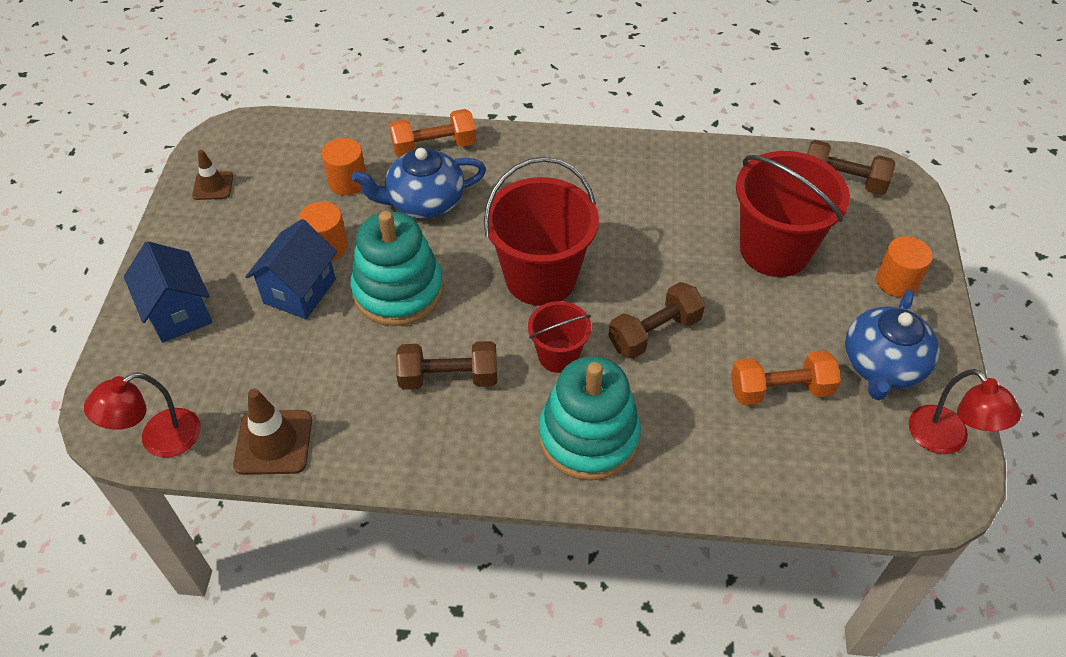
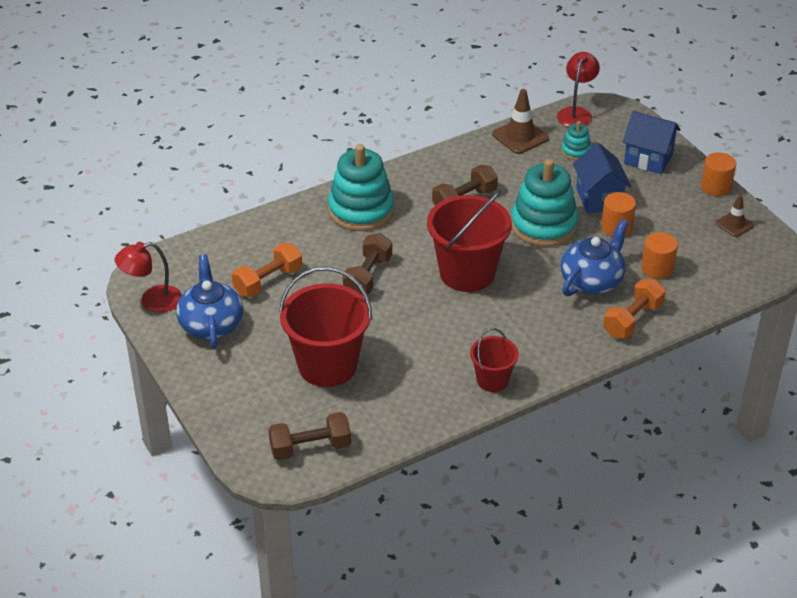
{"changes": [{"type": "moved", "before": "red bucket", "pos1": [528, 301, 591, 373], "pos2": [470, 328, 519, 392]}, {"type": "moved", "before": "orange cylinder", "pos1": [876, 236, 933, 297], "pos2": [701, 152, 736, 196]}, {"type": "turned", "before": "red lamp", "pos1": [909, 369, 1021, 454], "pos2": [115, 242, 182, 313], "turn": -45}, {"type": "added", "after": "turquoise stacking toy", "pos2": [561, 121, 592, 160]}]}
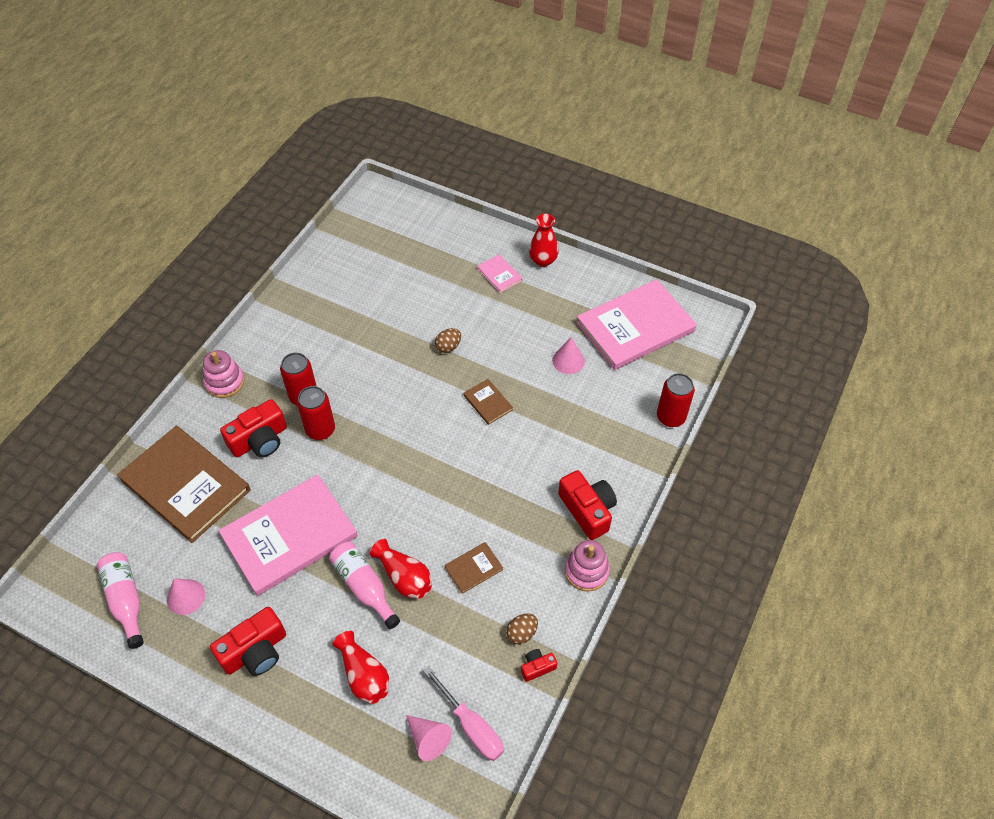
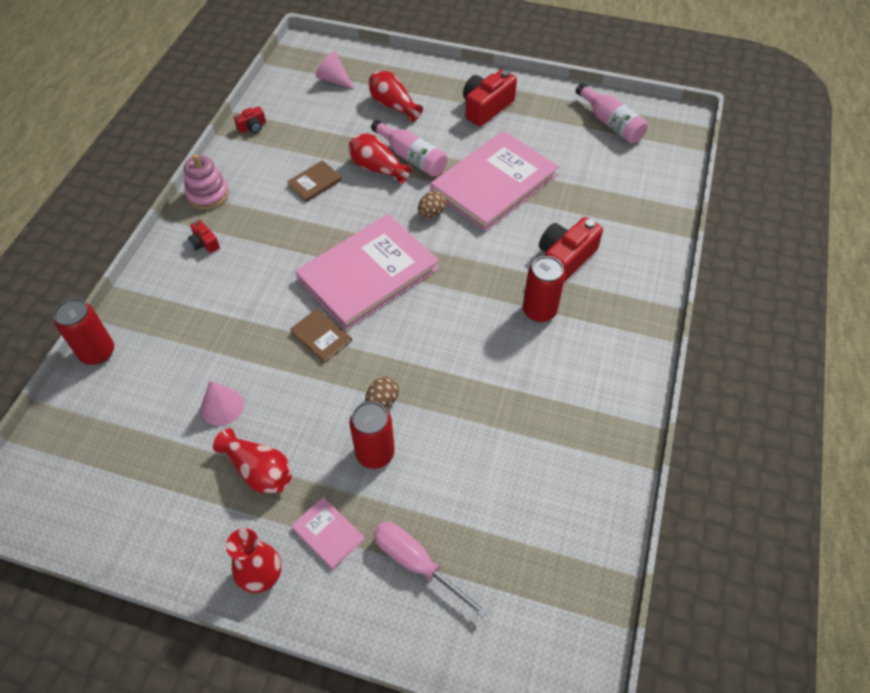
{"changes": [{"type": "removed", "before": "brown book", "pos1": [117, 426, 250, 543]}, {"type": "removed", "before": "pink cone", "pos1": [167, 578, 205, 615]}, {"type": "removed", "before": "pink stacking toy", "pos1": [203, 350, 244, 398]}, {"type": "moved", "before": "red can", "pos1": [297, 386, 335, 440], "pos2": [349, 401, 395, 469]}, {"type": "moved", "before": "pink screwdriver", "pos1": [423, 666, 504, 761], "pos2": [374, 522, 488, 618]}, {"type": "moved", "before": "brown egg", "pos1": [506, 613, 538, 644], "pos2": [418, 191, 446, 218]}, {"type": "resized", "before": "red camera", "pos1": [558, 470, 617, 540], "pos2": [188, 220, 220, 253], "scale": 0.5}, {"type": "moved", "before": "pink book", "pos1": [576, 279, 697, 370], "pos2": [295, 214, 439, 330]}, {"type": "added", "after": "red vase", "pos2": [213, 428, 292, 493]}]}
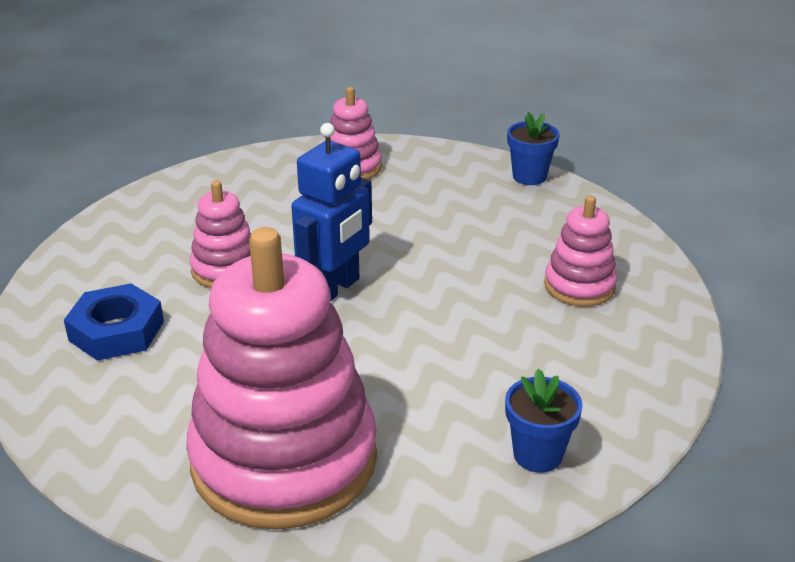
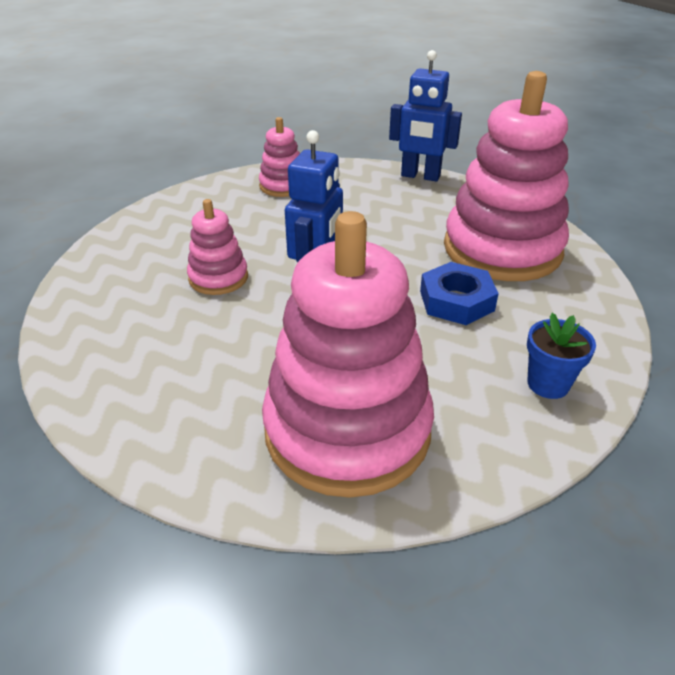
{"changes": [{"type": "moved", "before": "blue nut", "pos1": [64, 283, 164, 361], "pos2": [420, 262, 499, 325]}, {"type": "replaced", "before": "blue flower pot", "after": "blue robot", "pos1": [507, 112, 560, 185], "pos2": [389, 50, 462, 182]}, {"type": "resized", "before": "pink stacking toy", "pos1": [544, 196, 617, 306], "pos2": [444, 71, 569, 281], "scale": 2.11}]}
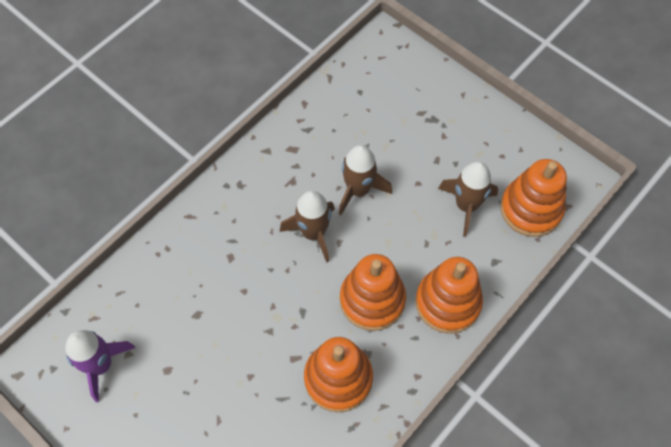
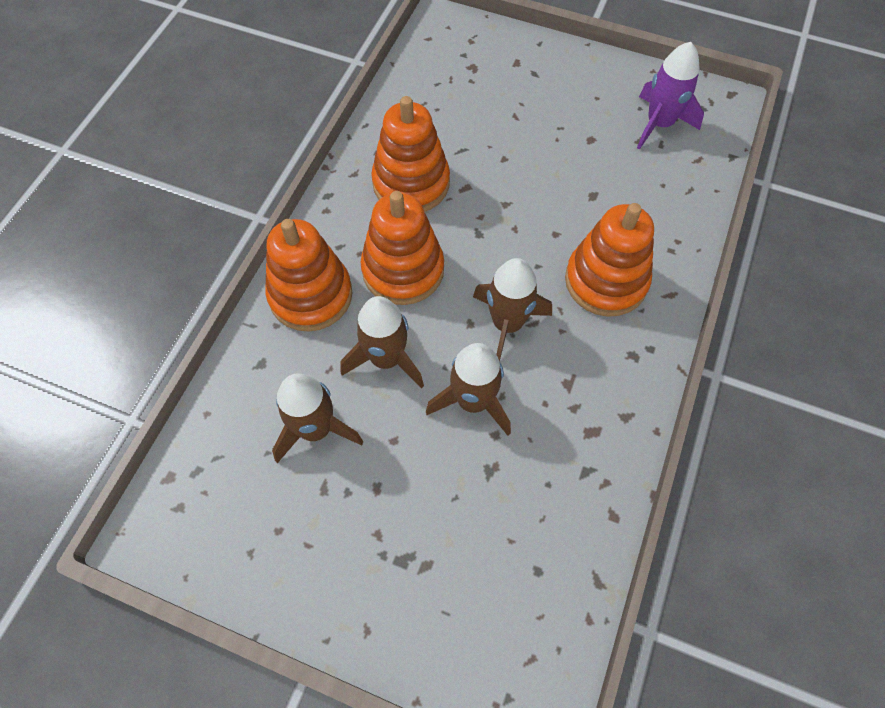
{"changes": [{"type": "moved", "before": "orange stacking toy", "pos1": [500, 159, 567, 237], "pos2": [565, 203, 654, 317]}, {"type": "added", "after": "brown rocket", "pos2": [340, 296, 424, 389]}]}
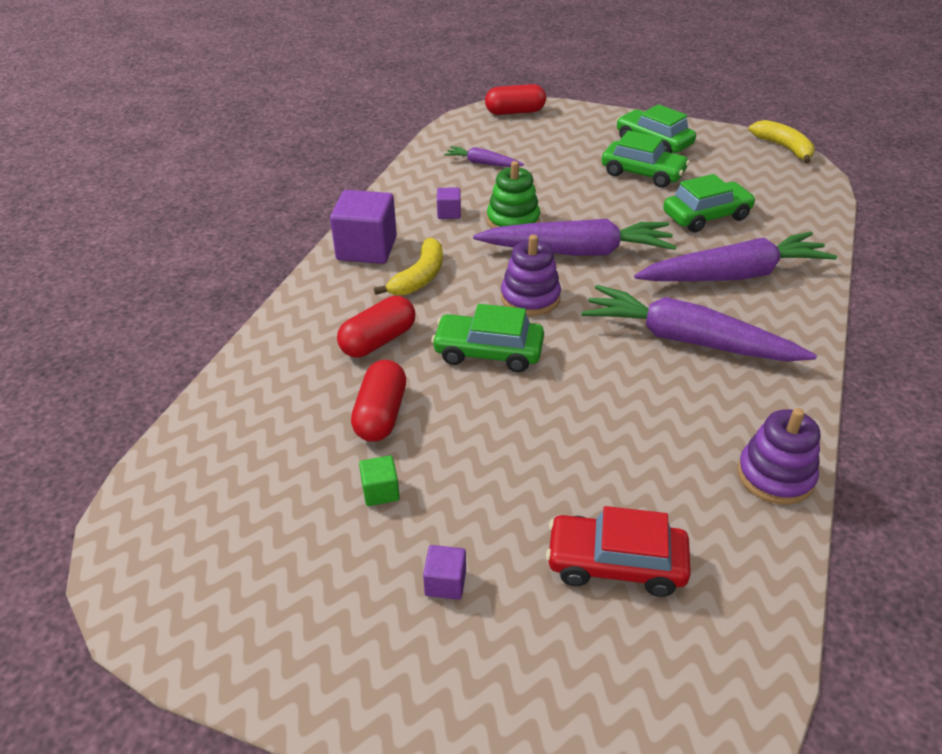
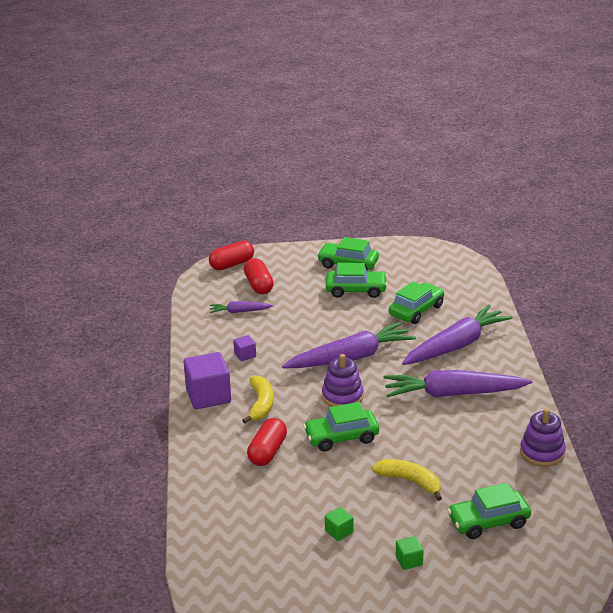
{"changes": [{"type": "moved", "before": "red capsule", "pos1": [351, 360, 406, 442], "pos2": [244, 258, 274, 294]}, {"type": "recoloured", "before": "purple cube", "after": "green cube", "pos1": [423, 545, 466, 600], "pos2": [396, 536, 424, 570]}, {"type": "removed", "before": "green stacking toy", "pos1": [487, 161, 540, 228]}, {"type": "recoloured", "before": "red car", "after": "green car", "pos1": [546, 506, 691, 597], "pos2": [447, 483, 531, 539]}, {"type": "moved", "before": "yellow banana", "pos1": [749, 120, 815, 164], "pos2": [372, 459, 442, 501]}]}
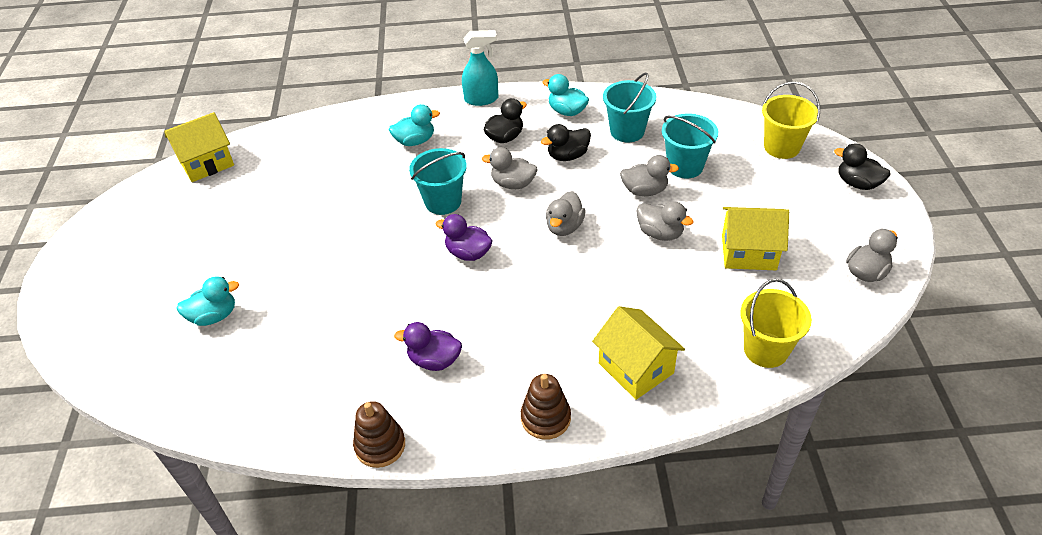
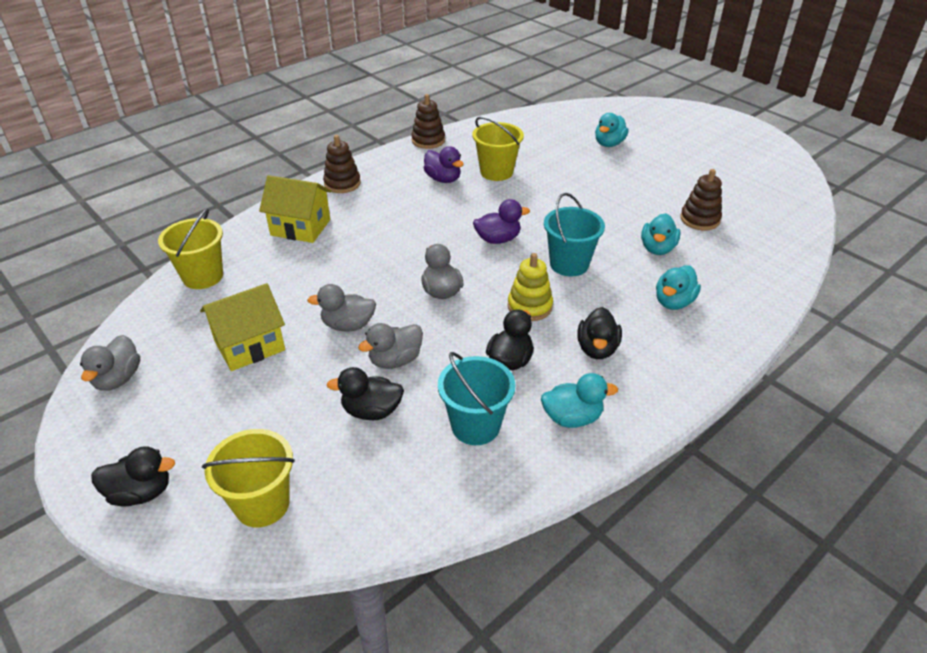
{"changes": [{"type": "removed", "before": "yellow house", "pos1": [164, 112, 234, 182]}, {"type": "turned", "before": "purple duck", "pos1": [394, 322, 462, 371], "pos2": [424, 146, 464, 183], "turn": 75}, {"type": "removed", "before": "turquoise spray bottle", "pos1": [462, 30, 499, 106]}, {"type": "replaced", "before": "grey duck", "after": "yellow stacking toy", "pos1": [482, 147, 537, 189], "pos2": [508, 253, 553, 321]}, {"type": "replaced", "before": "turquoise bucket", "after": "black duck", "pos1": [662, 113, 718, 179], "pos2": [327, 367, 404, 420]}, {"type": "added", "after": "yellow bucket", "pos2": [473, 117, 524, 181]}, {"type": "added", "after": "turquoise duck", "pos2": [641, 213, 681, 255]}, {"type": "added", "after": "brown stacking toy", "pos2": [680, 169, 722, 231]}]}
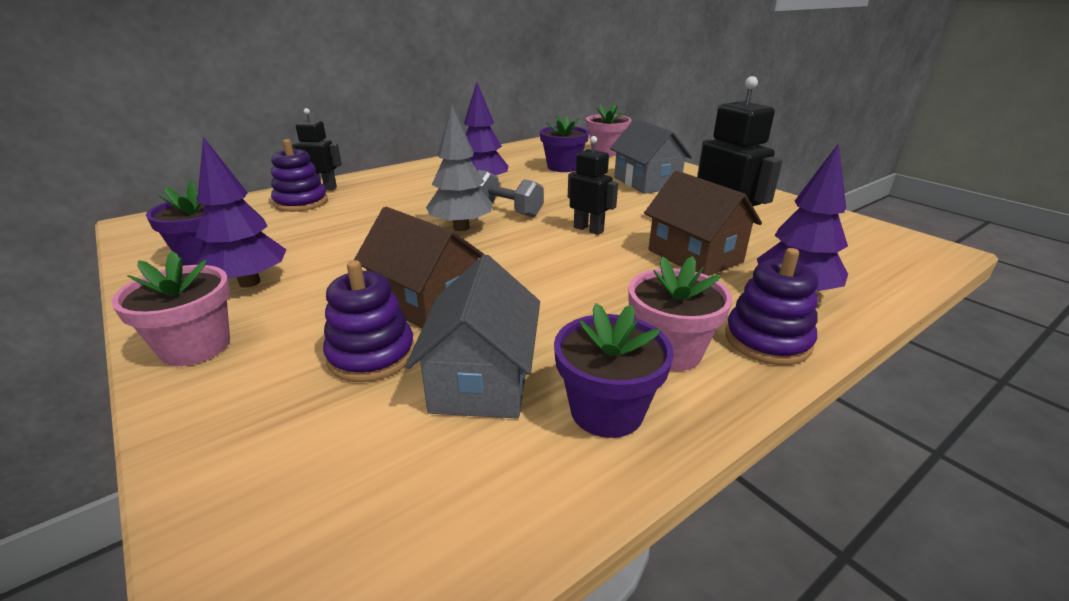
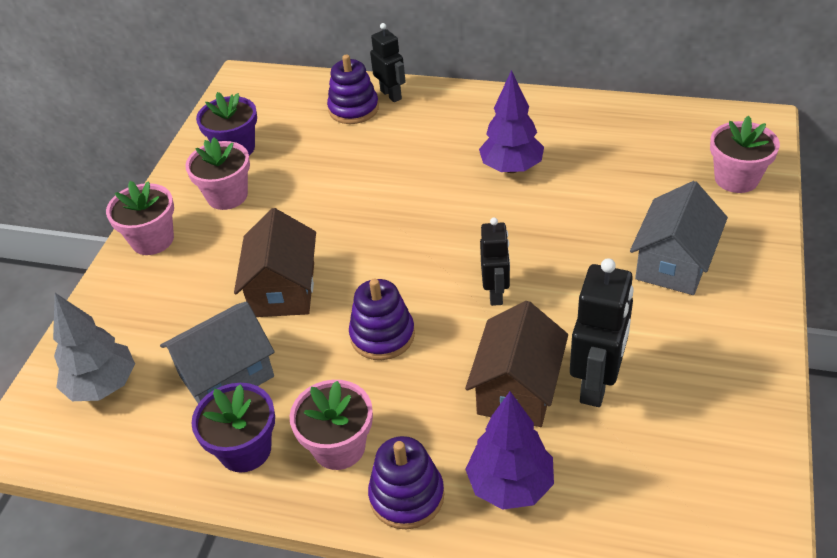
{"changes": [{"type": "replaced", "before": "purple tree", "after": "pink flower pot", "pos1": [196, 137, 287, 288], "pos2": [185, 137, 250, 210]}, {"type": "moved", "before": "purple stacking toy", "pos1": [323, 260, 415, 382], "pos2": [349, 278, 415, 360]}, {"type": "moved", "before": "grey tree", "pos1": [426, 105, 493, 231], "pos2": [53, 293, 135, 401]}, {"type": "removed", "before": "grey dumbbell", "pos1": [478, 170, 544, 217]}, {"type": "removed", "before": "purple flower pot", "pos1": [540, 114, 589, 172]}]}
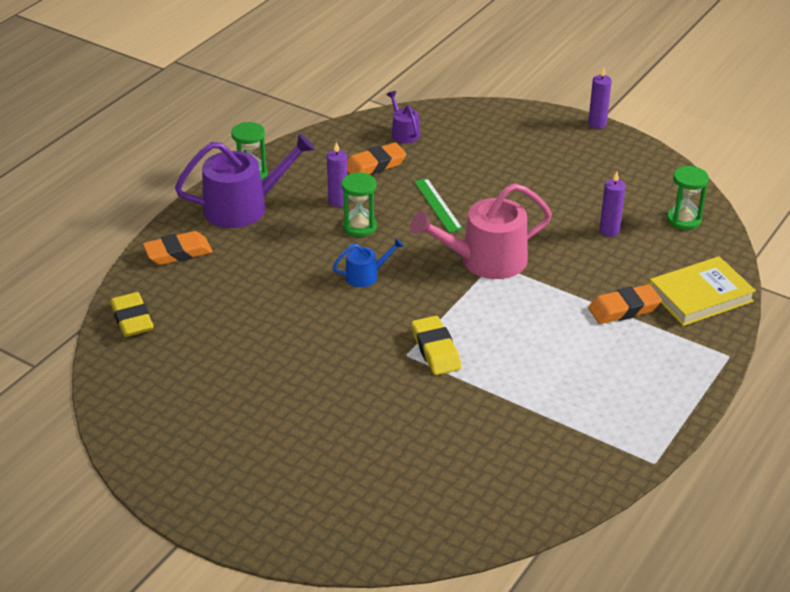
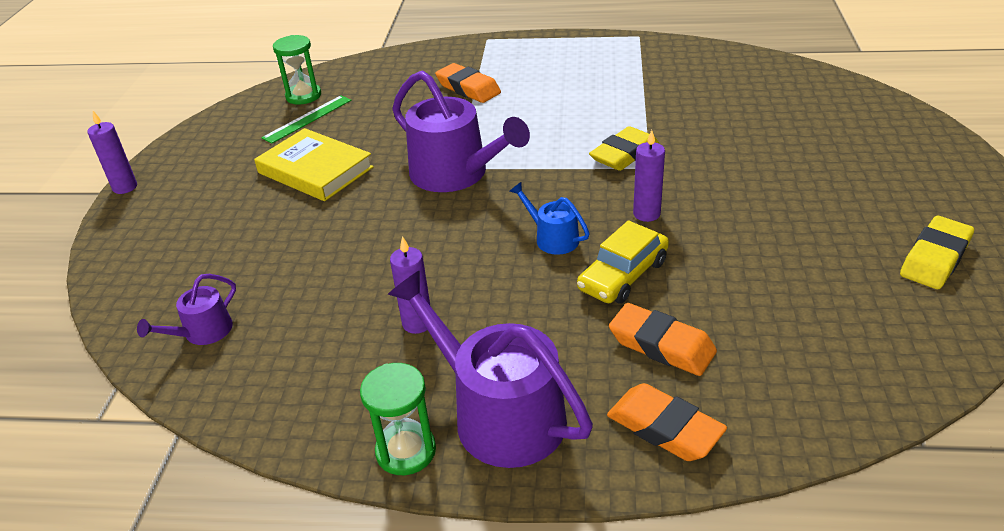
{"changes": [{"type": "moved", "before": "yellow eraser", "pos1": [110, 292, 154, 337], "pos2": [900, 216, 974, 289]}, {"type": "removed", "before": "green hourglass", "pos1": [341, 172, 377, 237]}, {"type": "moved", "before": "orange eraser", "pos1": [347, 142, 407, 175], "pos2": [609, 303, 717, 376]}, {"type": "recoloured", "before": "pink watering can", "after": "purple watering can", "pos1": [410, 183, 552, 279], "pos2": [392, 71, 530, 192]}, {"type": "moved", "before": "green ruler", "pos1": [414, 178, 463, 232], "pos2": [262, 95, 352, 144]}, {"type": "moved", "before": "purple candle", "pos1": [599, 171, 626, 237], "pos2": [633, 130, 665, 222]}, {"type": "moved", "before": "yellow book", "pos1": [649, 256, 756, 326], "pos2": [254, 128, 374, 201]}, {"type": "added", "after": "yellow car", "pos2": [577, 220, 669, 303]}]}
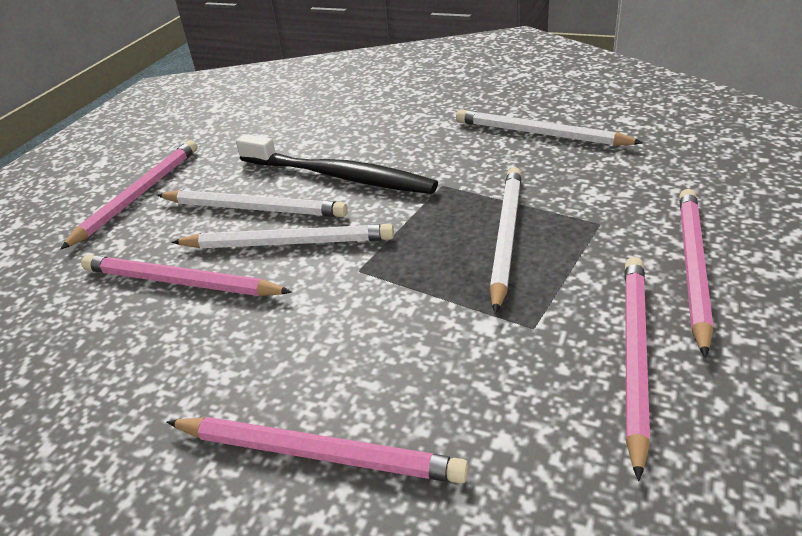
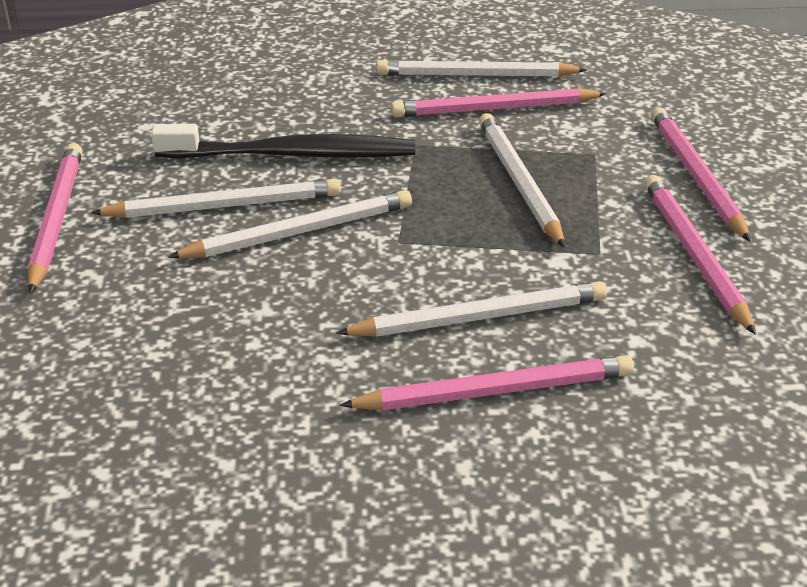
{"changes": [{"type": "moved", "before": "pink pencil", "pos1": [81, 255, 292, 296], "pos2": [391, 88, 607, 117]}, {"type": "added", "after": "white pencil", "pos2": [336, 281, 607, 337]}]}
